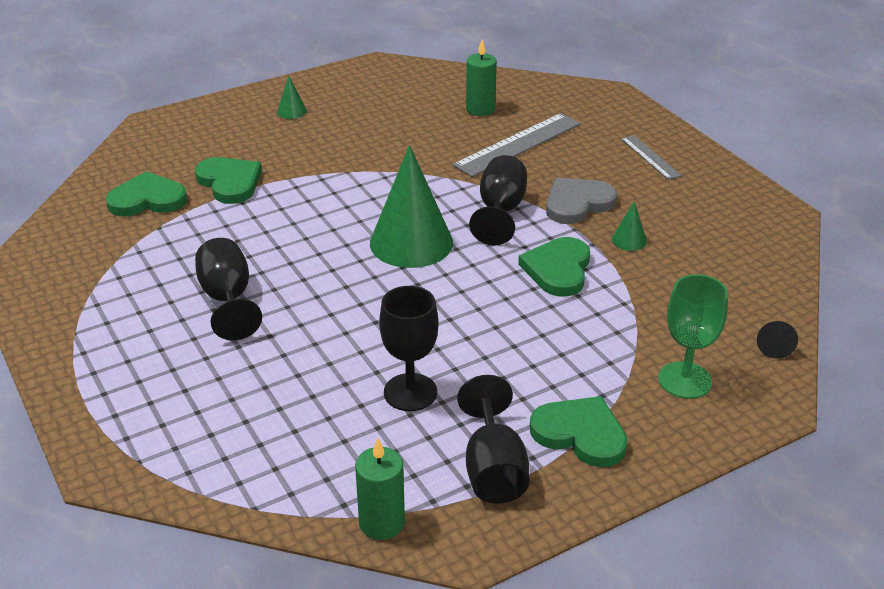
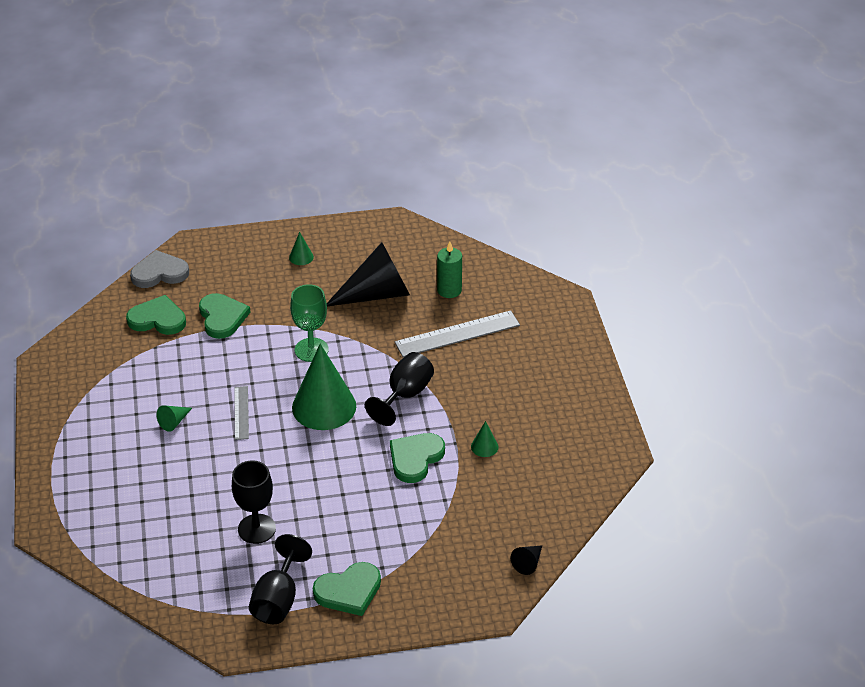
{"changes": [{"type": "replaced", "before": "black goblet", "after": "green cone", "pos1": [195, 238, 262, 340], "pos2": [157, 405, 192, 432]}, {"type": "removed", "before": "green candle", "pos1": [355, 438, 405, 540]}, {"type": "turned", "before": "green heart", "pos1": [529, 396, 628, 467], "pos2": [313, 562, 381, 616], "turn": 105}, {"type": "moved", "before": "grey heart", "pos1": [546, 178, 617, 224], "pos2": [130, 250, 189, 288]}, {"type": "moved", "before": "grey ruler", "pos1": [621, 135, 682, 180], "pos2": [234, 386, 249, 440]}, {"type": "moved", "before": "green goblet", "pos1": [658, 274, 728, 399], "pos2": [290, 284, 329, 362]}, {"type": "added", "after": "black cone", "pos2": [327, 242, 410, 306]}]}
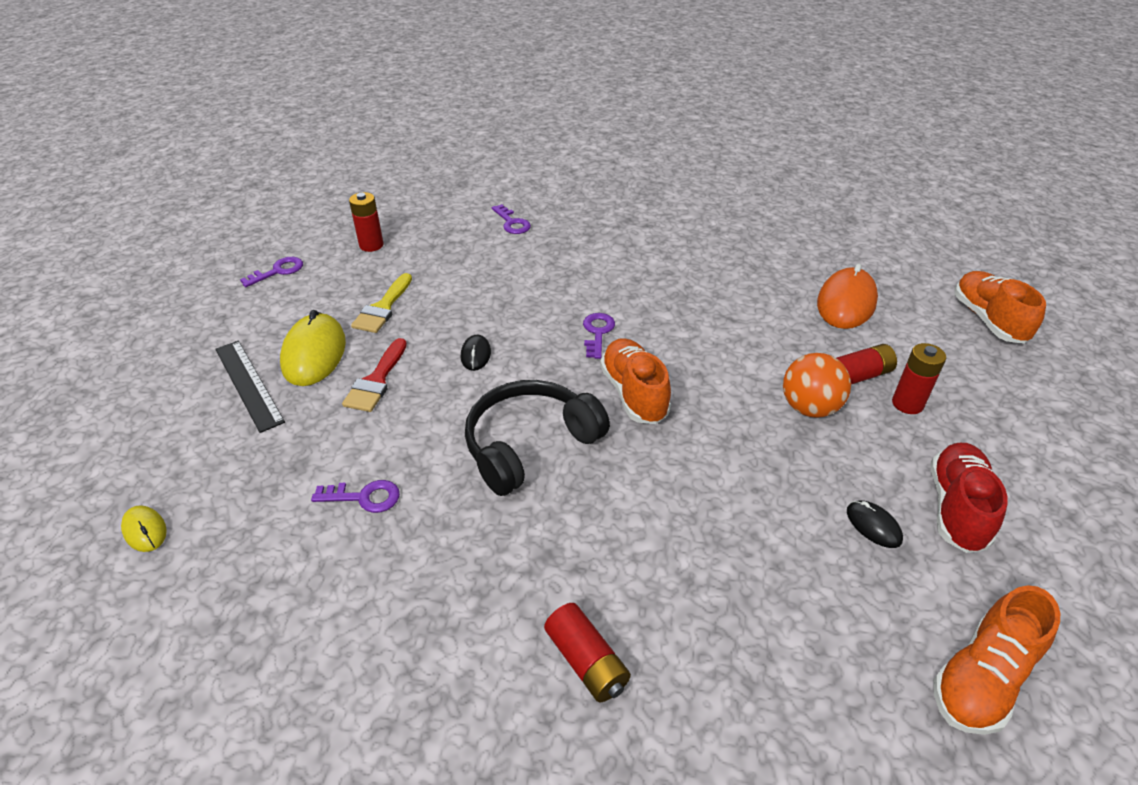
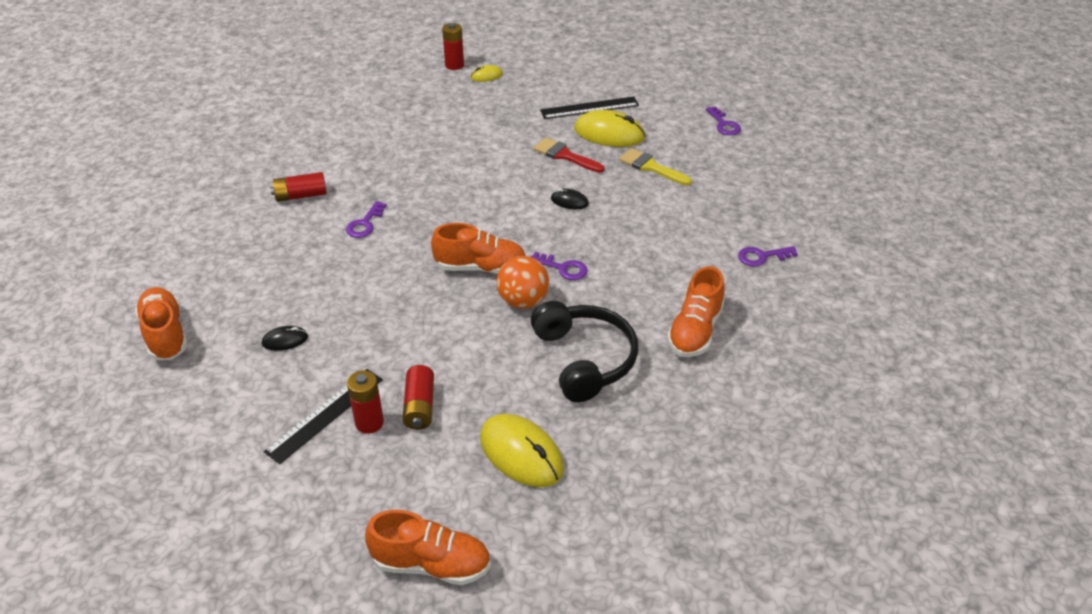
{"changes": [{"type": "moved", "before": "purple key", "pos1": [311, 480, 400, 513], "pos2": [346, 201, 387, 238]}, {"type": "moved", "before": "red battery", "pos1": [349, 192, 383, 252], "pos2": [442, 23, 464, 70]}, {"type": "moved", "before": "black headphones", "pos1": [465, 380, 610, 496], "pos2": [531, 301, 638, 402]}, {"type": "moved", "before": "orange ball", "pos1": [783, 353, 851, 418], "pos2": [496, 256, 549, 308]}, {"type": "recoloured", "before": "orange mouse", "after": "yellow mouse", "pos1": [817, 264, 878, 329], "pos2": [480, 414, 564, 487]}, {"type": "removed", "before": "red shoe", "pos1": [931, 443, 1008, 553]}, {"type": "added", "after": "black ruler", "pos2": [264, 369, 383, 464]}, {"type": "added", "after": "orange shoe", "pos2": [667, 266, 725, 357]}]}
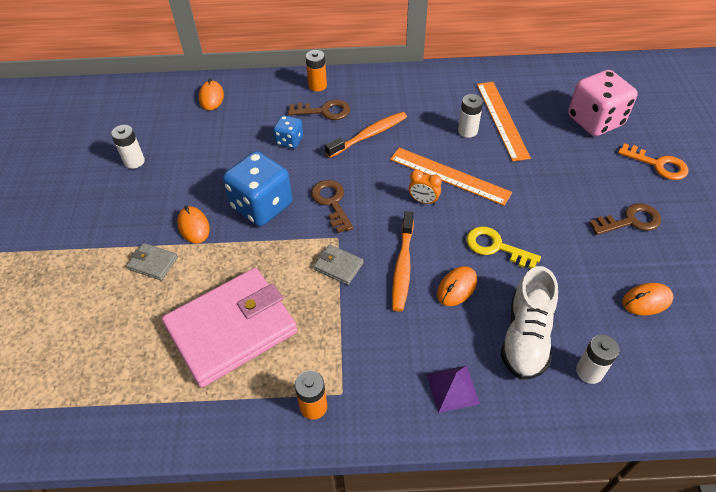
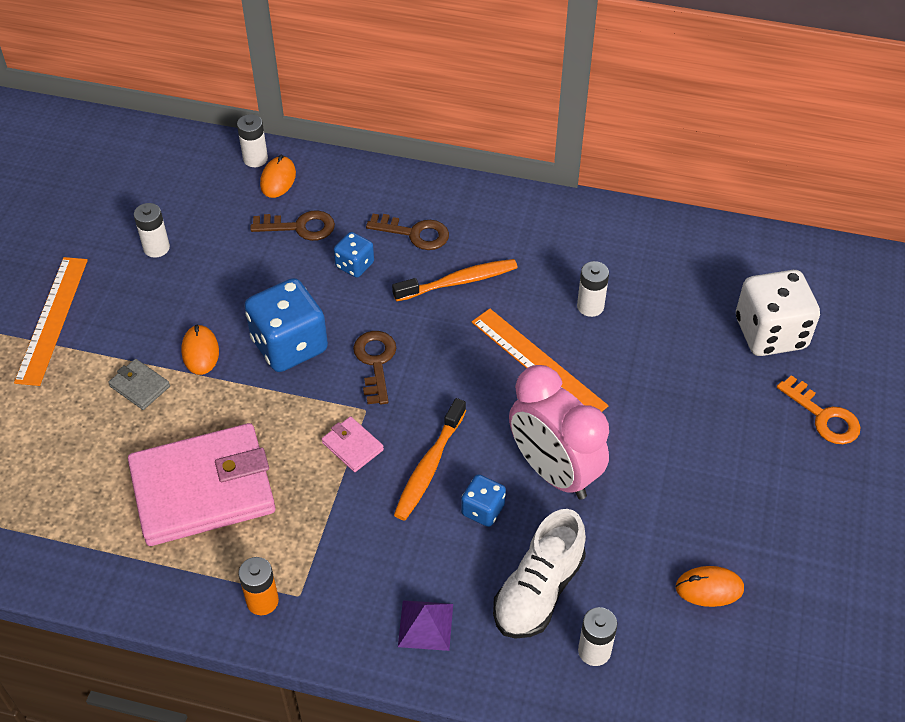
{"changes": [{"type": "removed", "before": "orange battery", "pos1": [306, 50, 327, 92]}, {"type": "recoloured", "before": "grey wallet", "after": "pink wallet", "pos1": [314, 245, 364, 285], "pos2": [322, 416, 384, 472]}, {"type": "removed", "before": "orange clock", "pos1": [409, 170, 442, 205]}, {"type": "replaced", "before": "orange mouse", "after": "blue dice", "pos1": [437, 266, 477, 306], "pos2": [461, 474, 506, 527]}, {"type": "replaced", "before": "yellow key", "after": "pink clock", "pos1": [466, 226, 541, 269], "pos2": [509, 365, 609, 500]}, {"type": "moved", "before": "orange ruler", "pos1": [477, 82, 531, 161], "pos2": [14, 257, 88, 386]}, {"type": "recoloured", "before": "pink dice", "after": "white dice", "pos1": [568, 70, 638, 136], "pos2": [736, 270, 820, 356]}, {"type": "moved", "before": "brown key", "pos1": [589, 203, 661, 235], "pos2": [250, 210, 335, 241]}, {"type": "added", "after": "white battery", "pos2": [237, 114, 268, 167]}]}
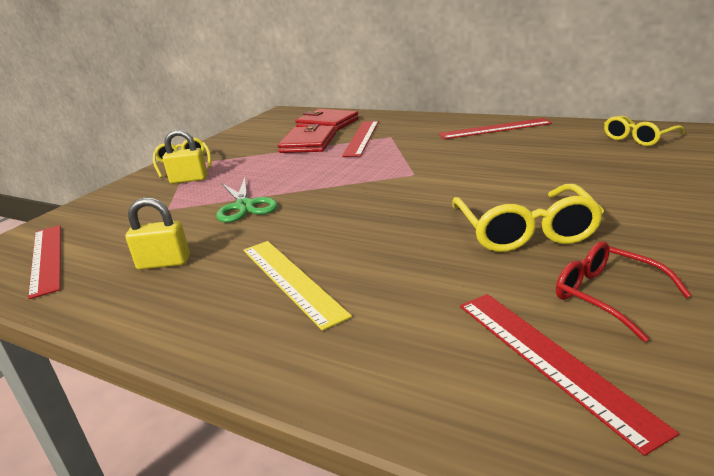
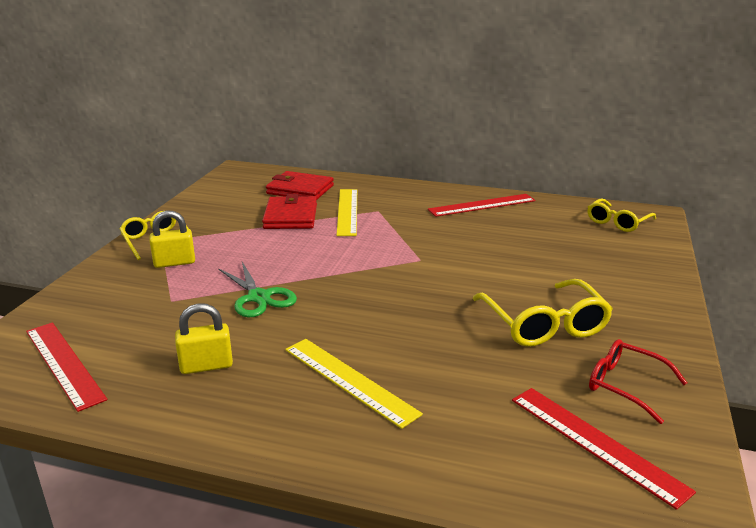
{"changes": [{"type": "recoloured", "before": "red ruler", "after": "yellow ruler", "pos1": [342, 121, 379, 157], "pos2": [336, 189, 357, 236]}]}
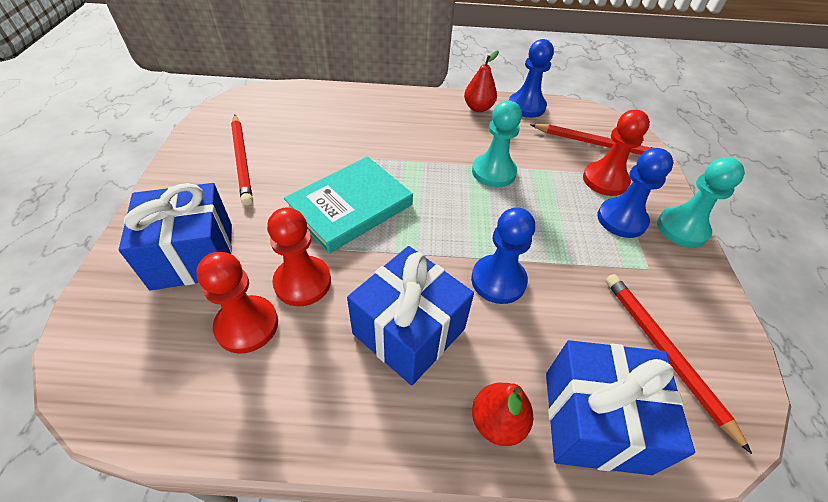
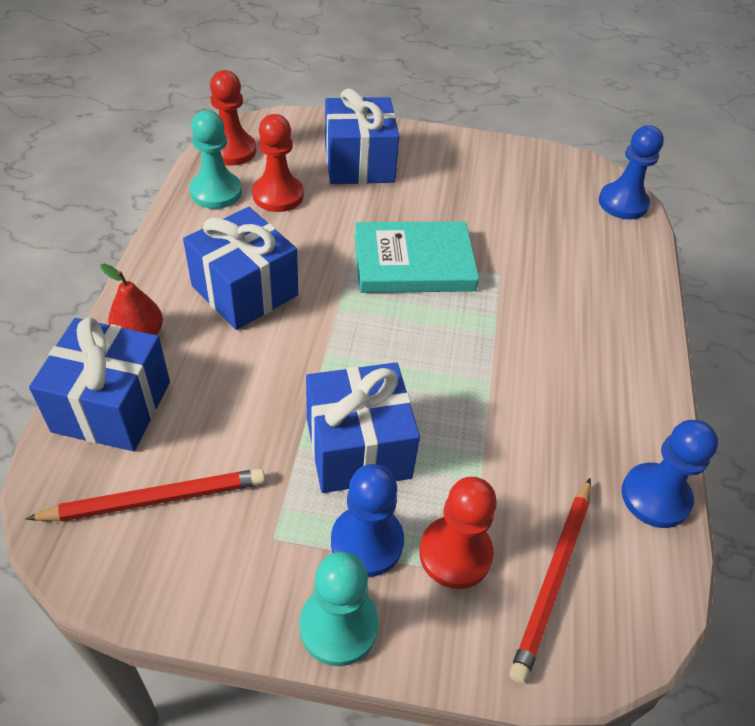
{"changes": [{"type": "removed", "before": "red pencil", "pos1": [231, 115, 253, 206]}, {"type": "moved", "before": "red pawn", "pos1": [267, 208, 331, 306], "pos2": [210, 70, 256, 166]}, {"type": "turned", "before": "turquoise book", "pos1": [284, 156, 413, 254], "pos2": [354, 222, 479, 293], "turn": -60}, {"type": "removed", "before": "red pear", "pos1": [464, 50, 499, 112]}, {"type": "moved", "before": "blue pawn", "pos1": [471, 207, 535, 304], "pos2": [599, 125, 664, 220]}, {"type": "moved", "before": "turquoise pawn", "pos1": [472, 101, 522, 187], "pos2": [189, 110, 242, 209]}, {"type": "added", "after": "blue gift", "pos2": [306, 362, 420, 493]}]}
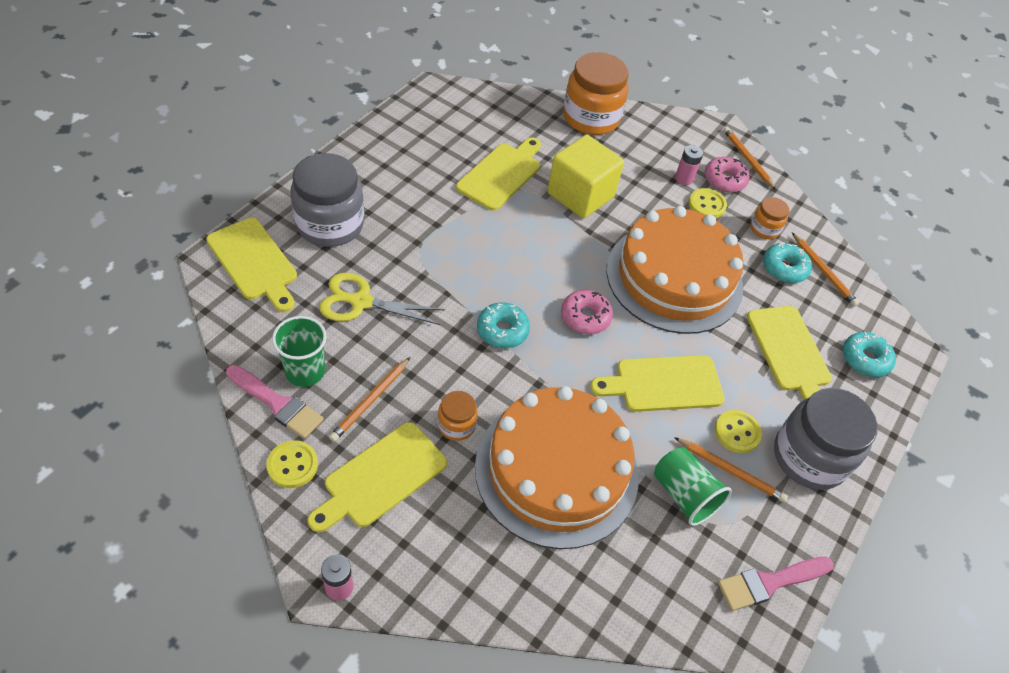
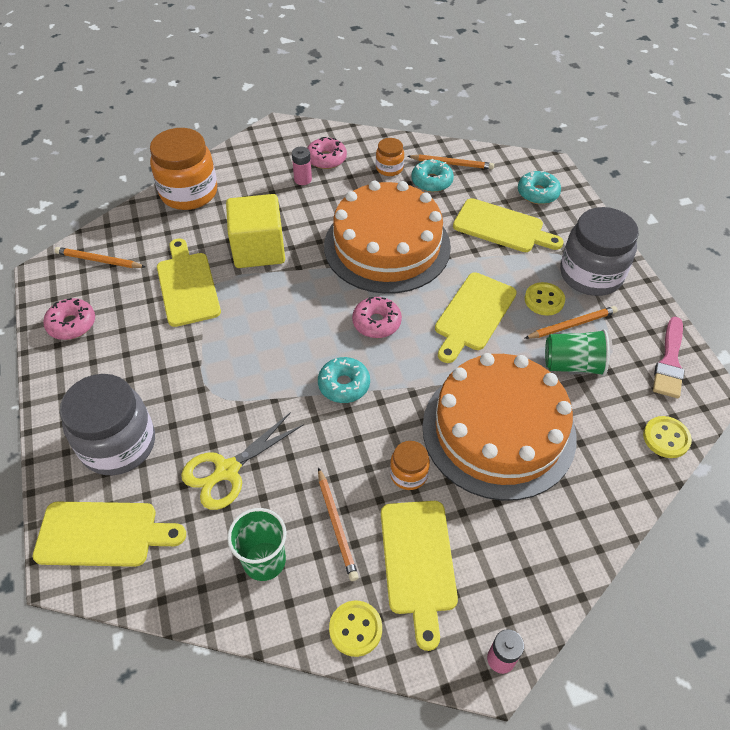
{"changes": [{"type": "removed", "before": "pink brush", "pos1": [226, 365, 324, 439]}, {"type": "moved", "before": "yellow button", "pos1": [689, 188, 727, 218], "pos2": [643, 416, 692, 458]}, {"type": "moved", "before": "orange pencil", "pos1": [723, 127, 776, 190], "pos2": [54, 247, 145, 268]}, {"type": "added", "after": "pink donut", "pos2": [43, 298, 95, 340]}]}
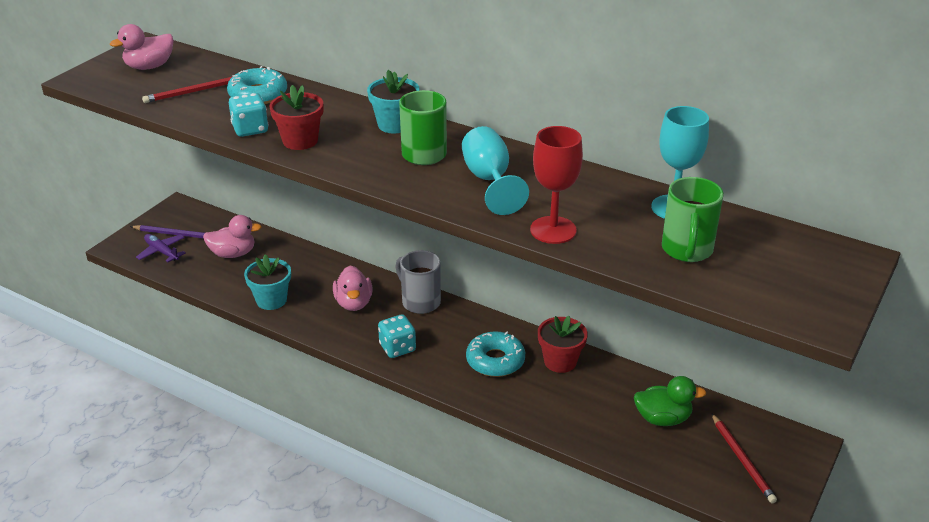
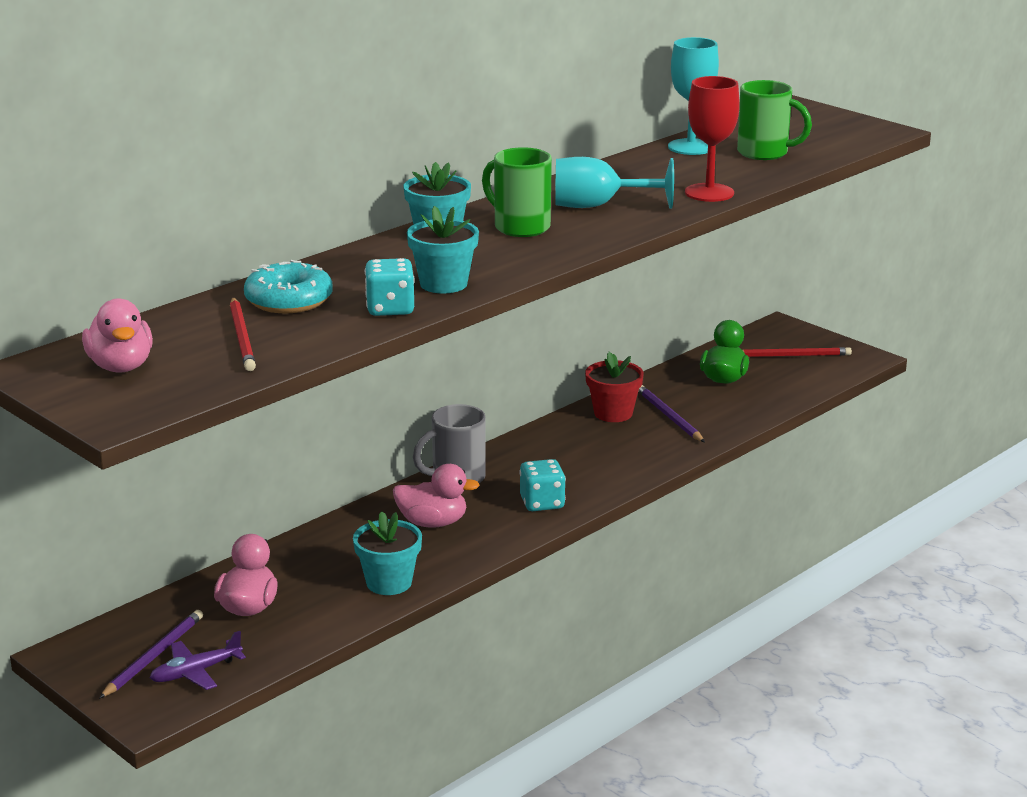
{"changes": [{"type": "recoloured", "before": "red flower pot", "after": "turquoise flower pot", "pos1": [269, 85, 323, 150], "pos2": [407, 206, 479, 294]}, {"type": "removed", "before": "turquoise donut", "pos1": [466, 331, 525, 377]}, {"type": "added", "after": "purple pencil", "pos2": [638, 385, 705, 442]}]}
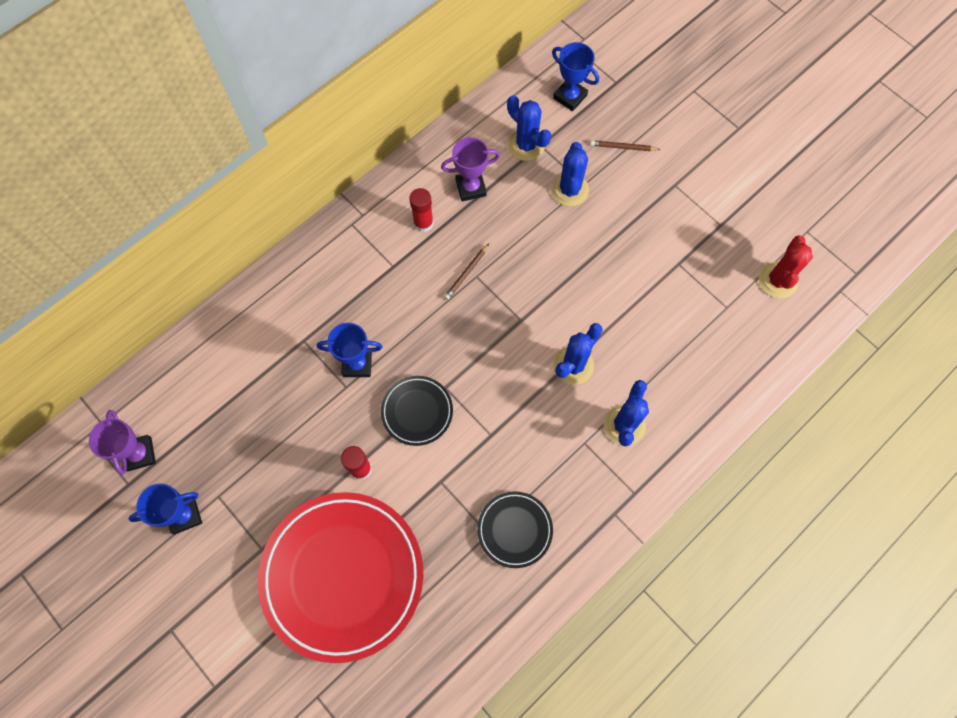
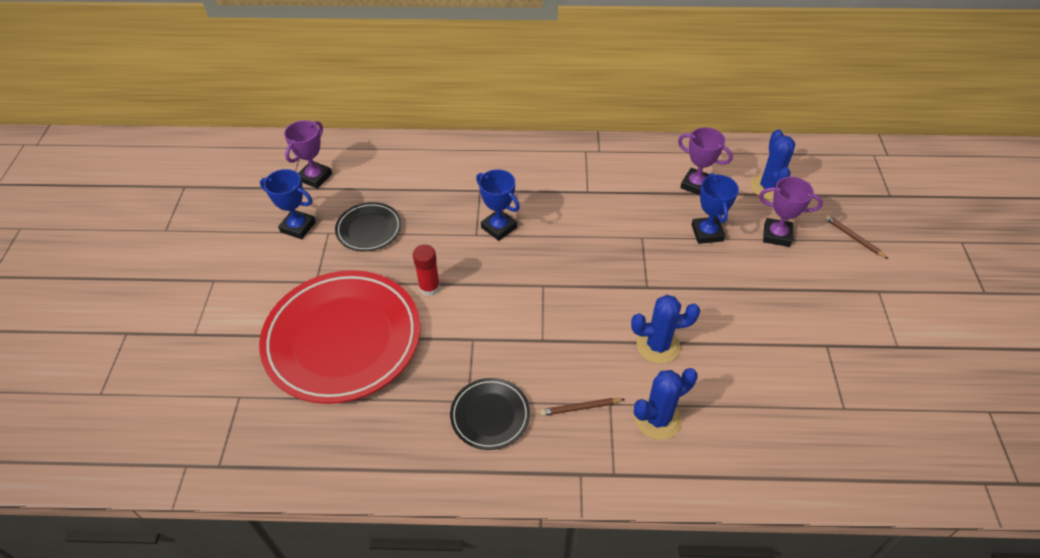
{"changes": [{"type": "moved", "before": "black plate", "pos1": [381, 376, 453, 446], "pos2": [335, 202, 401, 252]}, {"type": "removed", "before": "red glue stick", "pos1": [409, 188, 433, 232]}, {"type": "moved", "before": "brown pencil", "pos1": [444, 244, 489, 300], "pos2": [540, 398, 625, 416]}, {"type": "replaced", "before": "blue cactus", "after": "purple trophy", "pos1": [551, 142, 589, 206], "pos2": [759, 177, 823, 247]}, {"type": "moved", "before": "blue trophy", "pos1": [552, 42, 599, 111], "pos2": [691, 173, 739, 244]}, {"type": "removed", "before": "red cactus", "pos1": [759, 235, 813, 298]}]}
